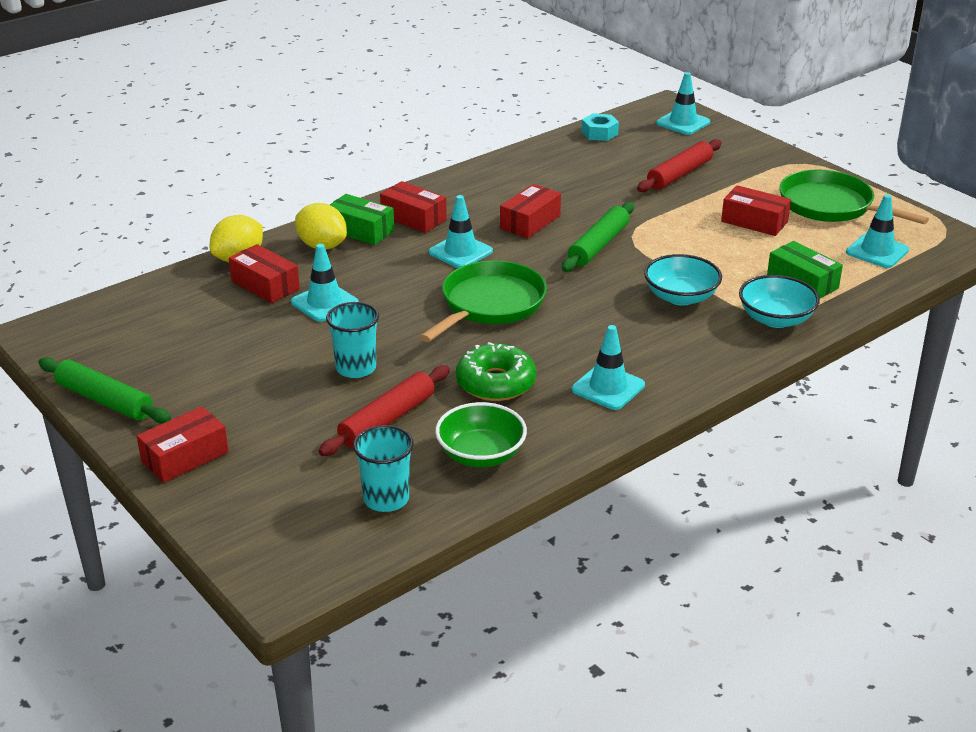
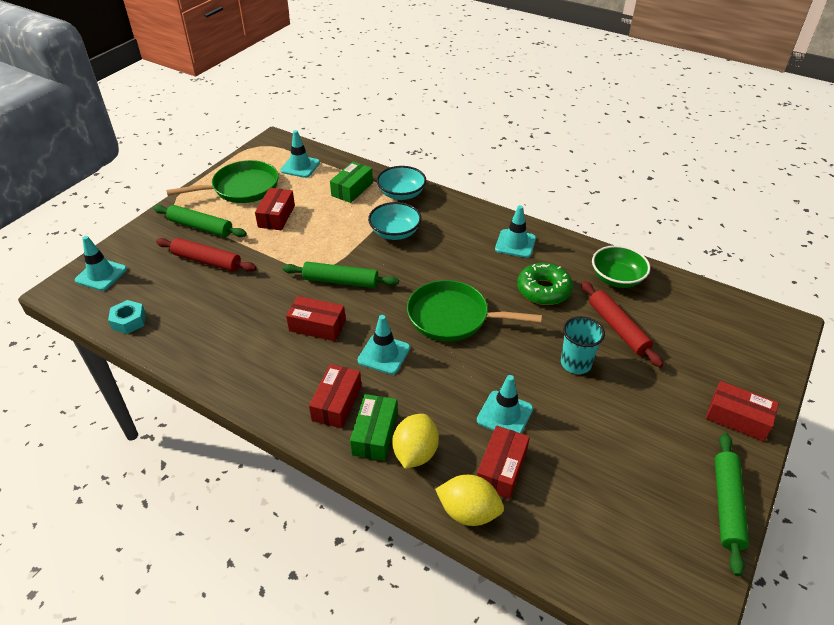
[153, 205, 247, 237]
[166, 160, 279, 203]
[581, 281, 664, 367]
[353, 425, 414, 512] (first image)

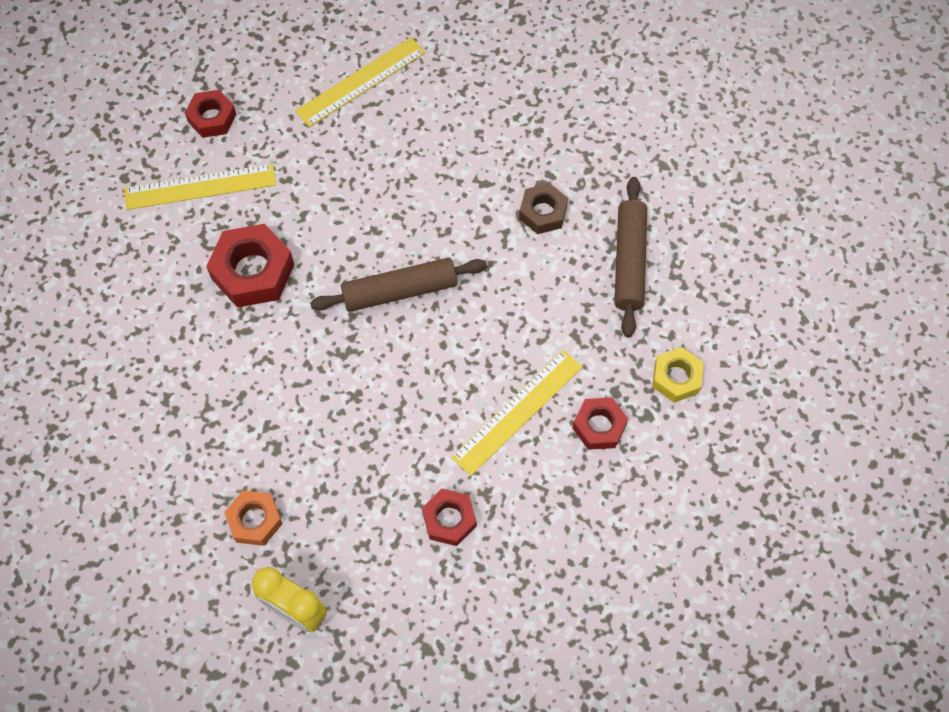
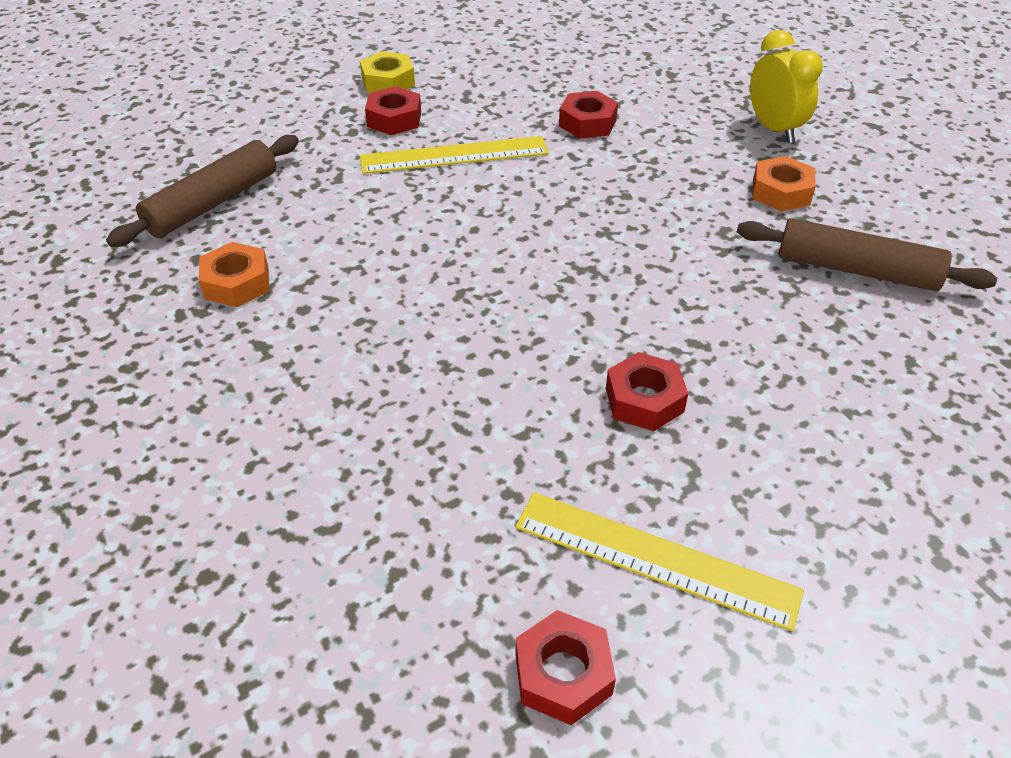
[198, 242, 269, 307]
[360, 51, 415, 93]
[606, 352, 688, 431]
[737, 218, 997, 291]
[295, 37, 425, 127] (first image)

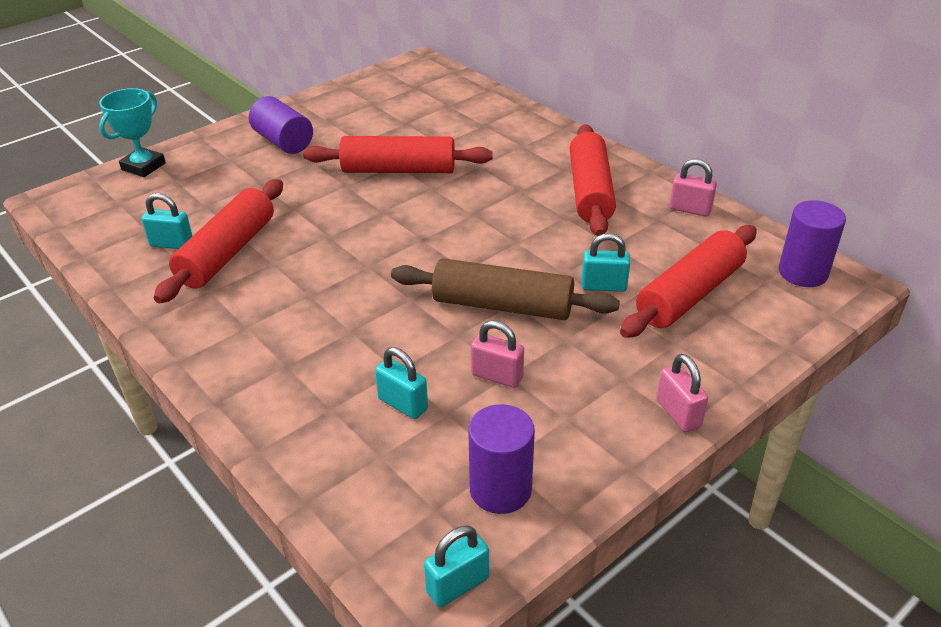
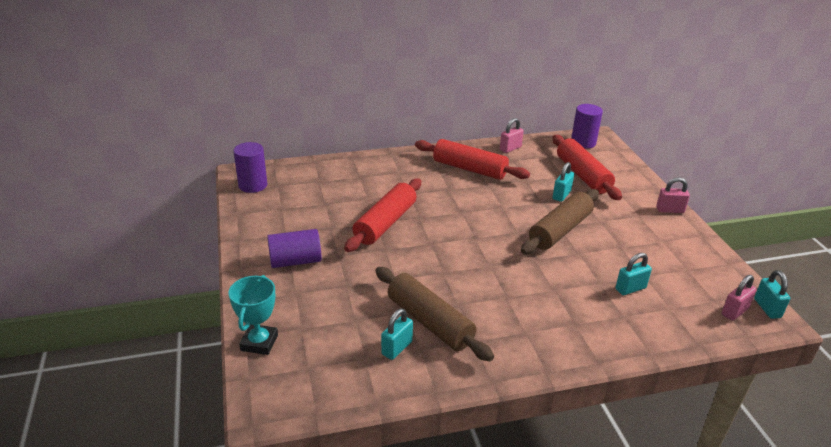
[228, 275, 278, 355]
[233, 142, 267, 193]
[375, 267, 494, 361]
[722, 275, 757, 321]

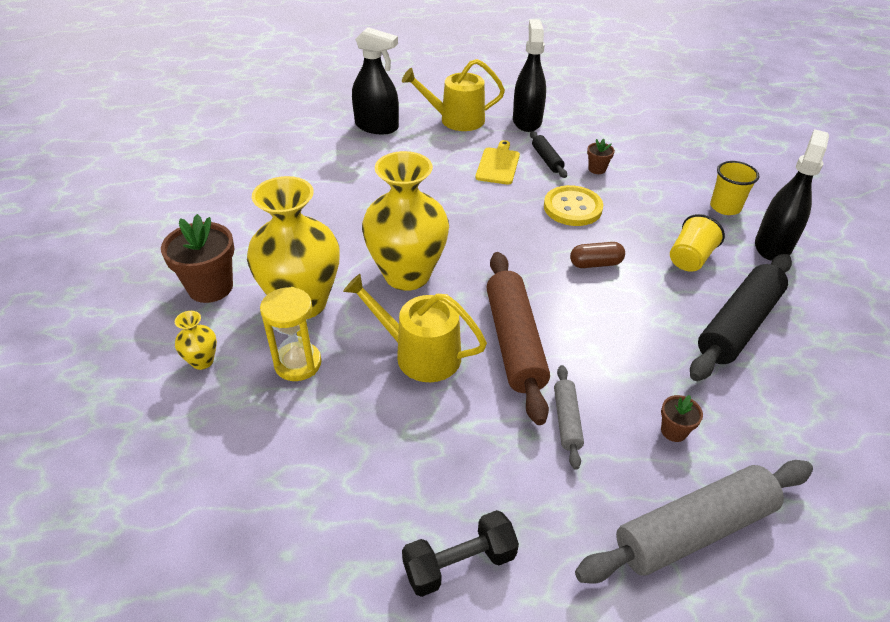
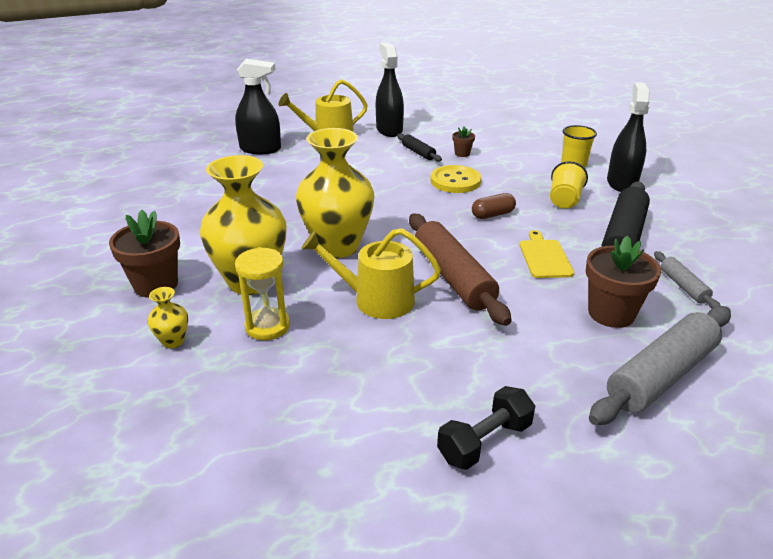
[519, 230, 574, 278]
[586, 236, 661, 328]
[654, 251, 721, 309]

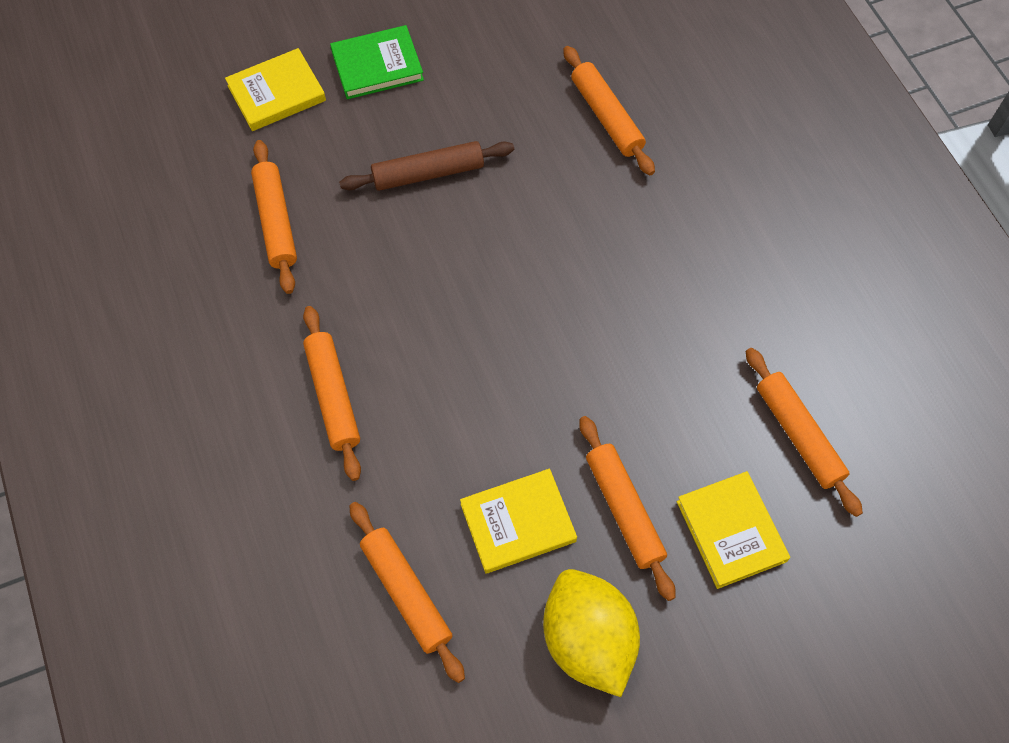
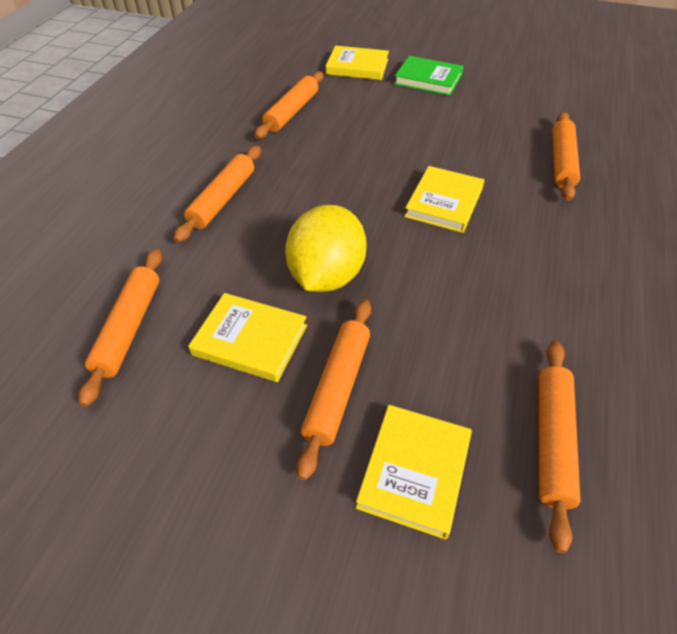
[285, 205, 367, 292]
[404, 166, 484, 233]
[339, 141, 514, 191] (first image)

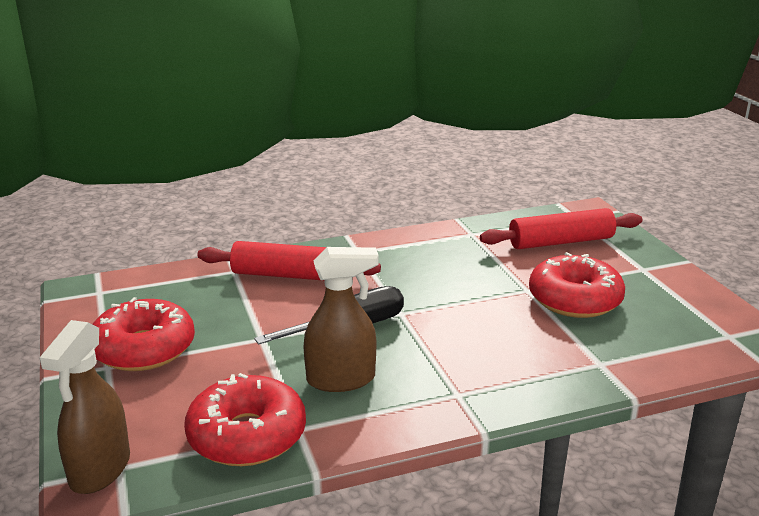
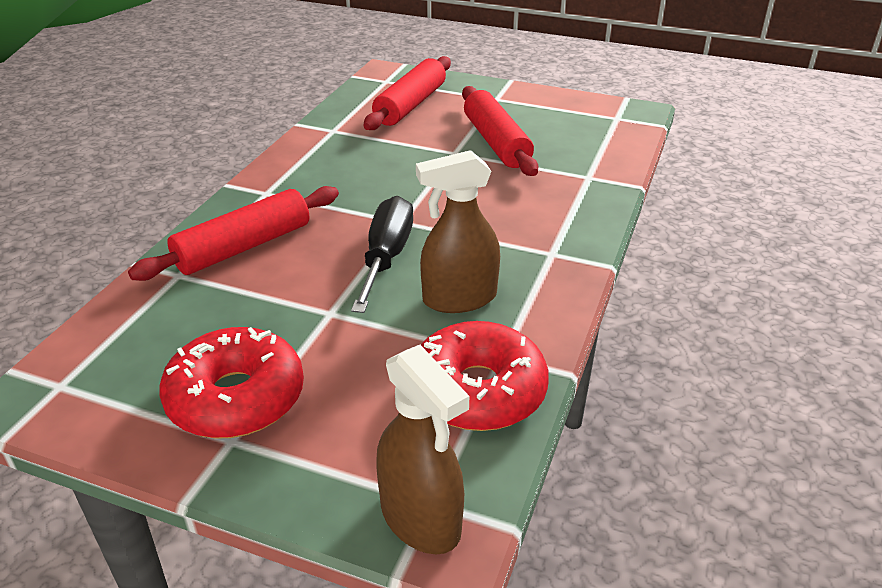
[416, 150, 500, 313]
[462, 86, 538, 176]

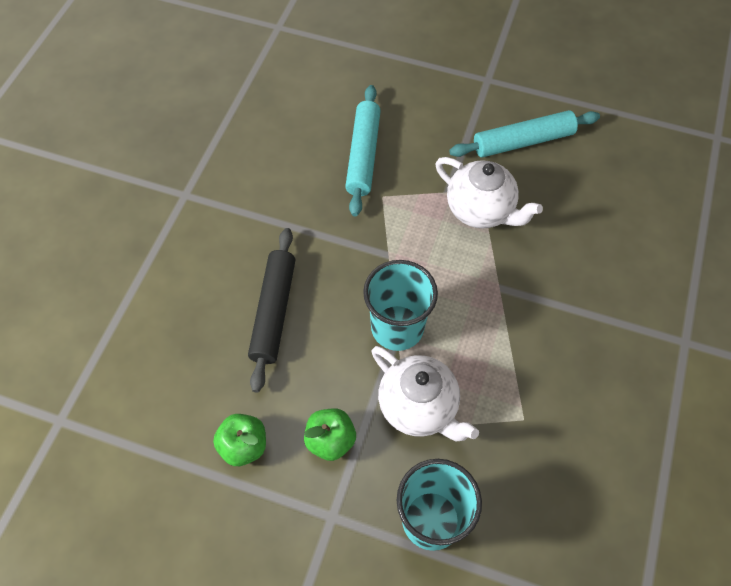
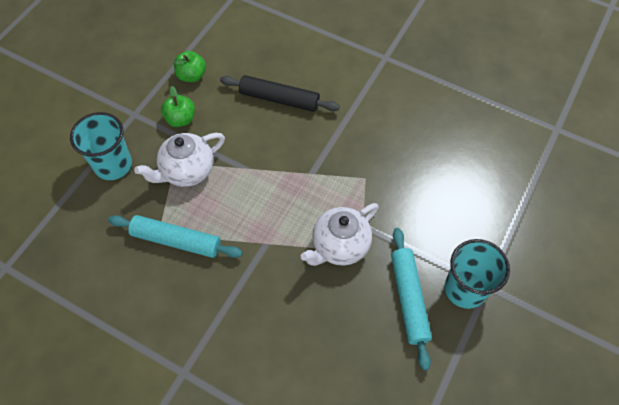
[108, 215, 243, 258]
[445, 239, 510, 309]

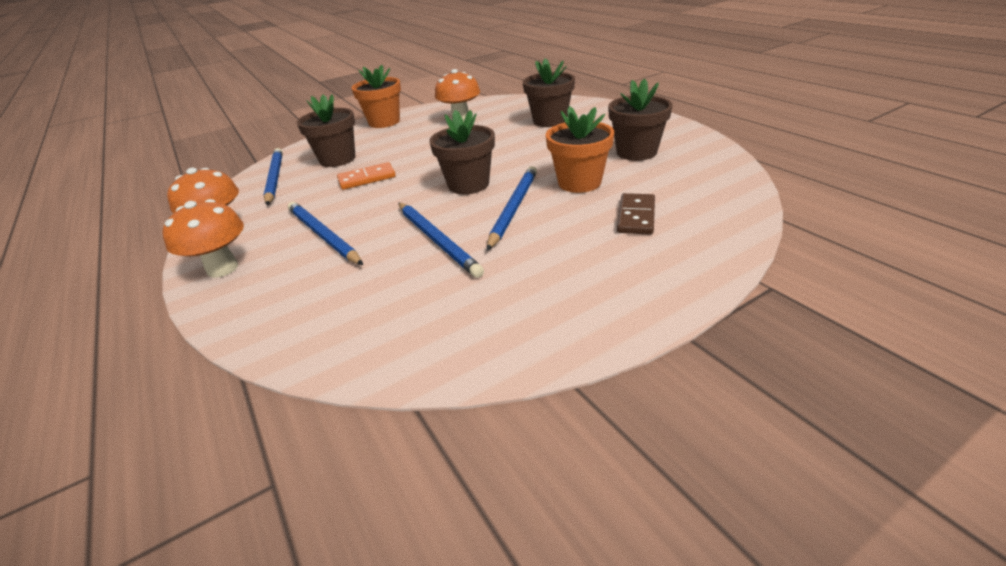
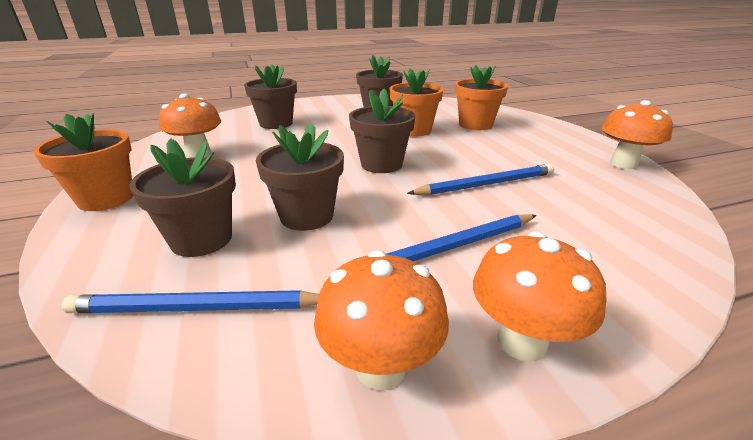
[256, 123, 344, 231]
[455, 65, 508, 130]
[602, 100, 673, 169]
[487, 166, 537, 251] (first image)

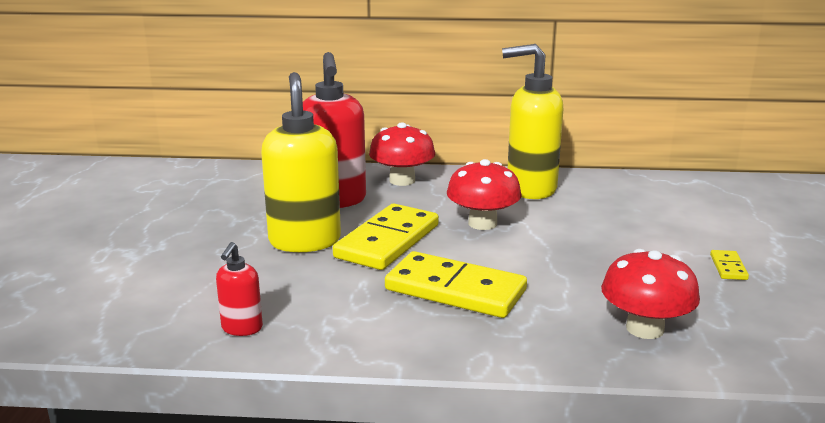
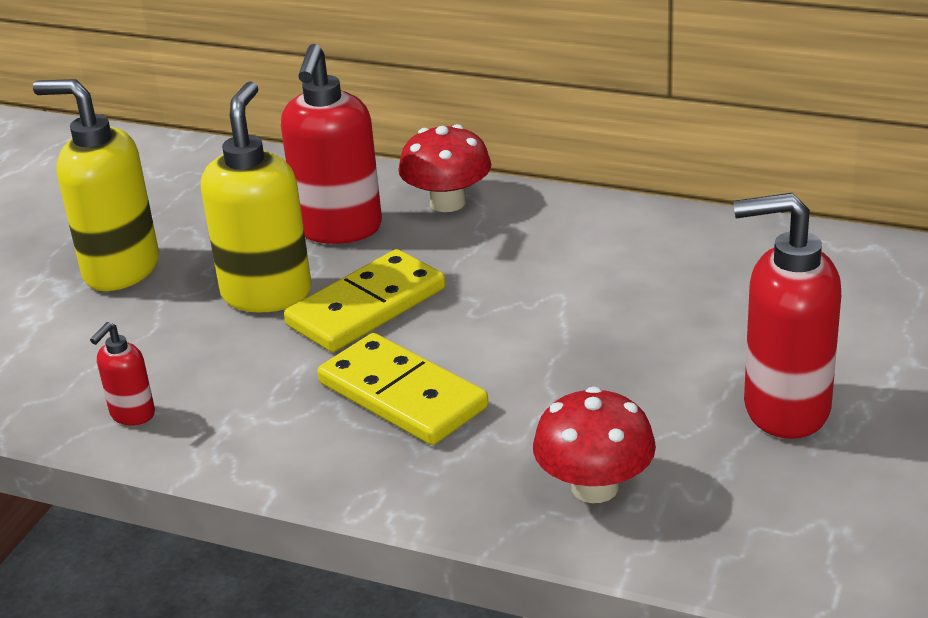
[33, 79, 159, 291]
[733, 193, 841, 439]
[447, 159, 522, 230] (first image)

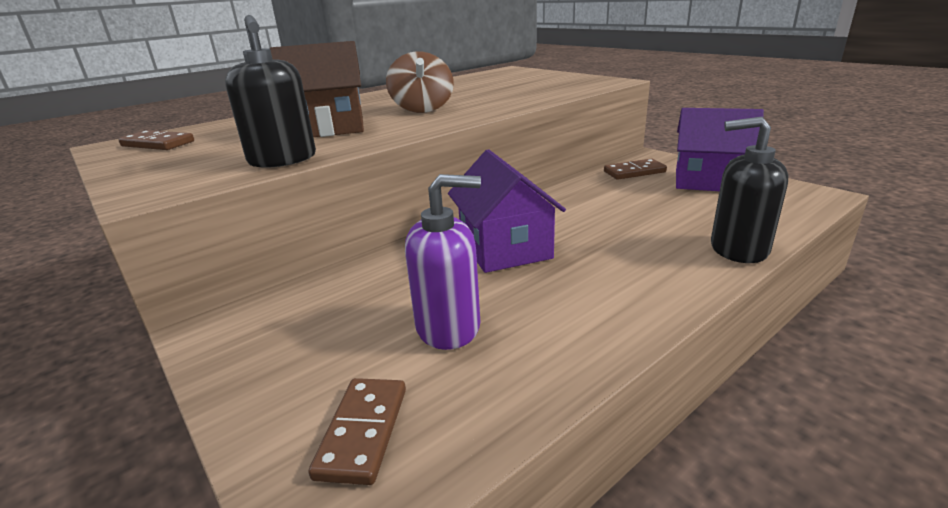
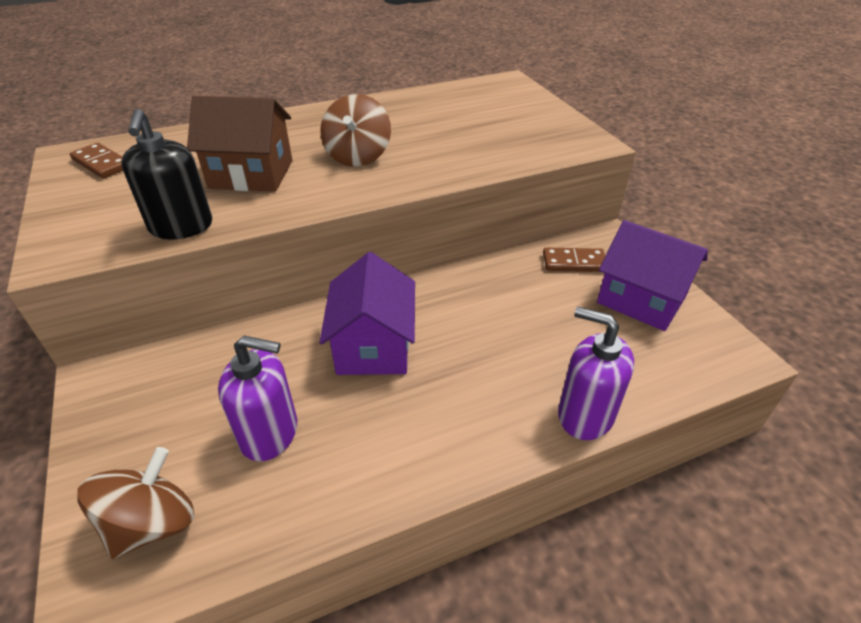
[77, 447, 194, 559]
[558, 307, 634, 440]

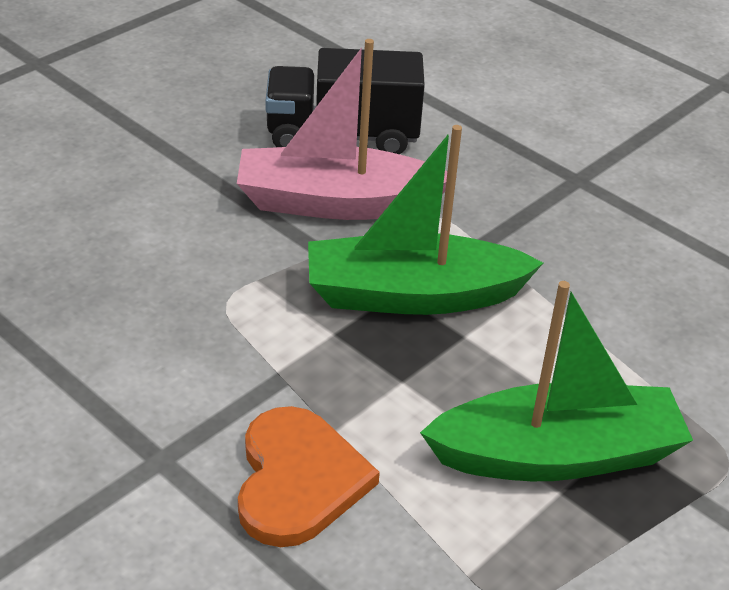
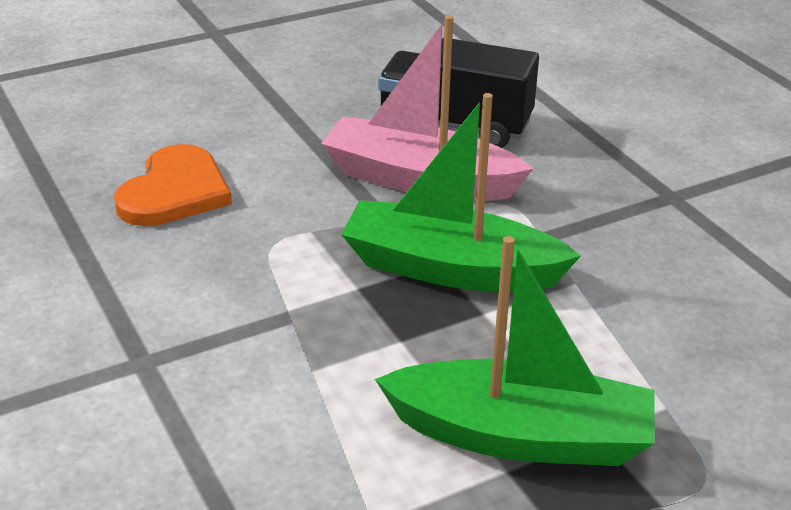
[114, 144, 232, 226]

